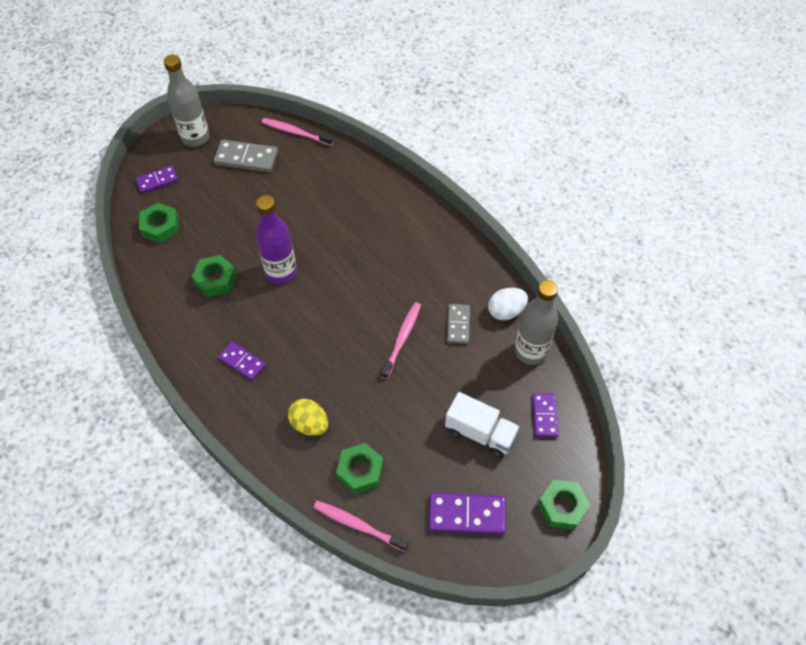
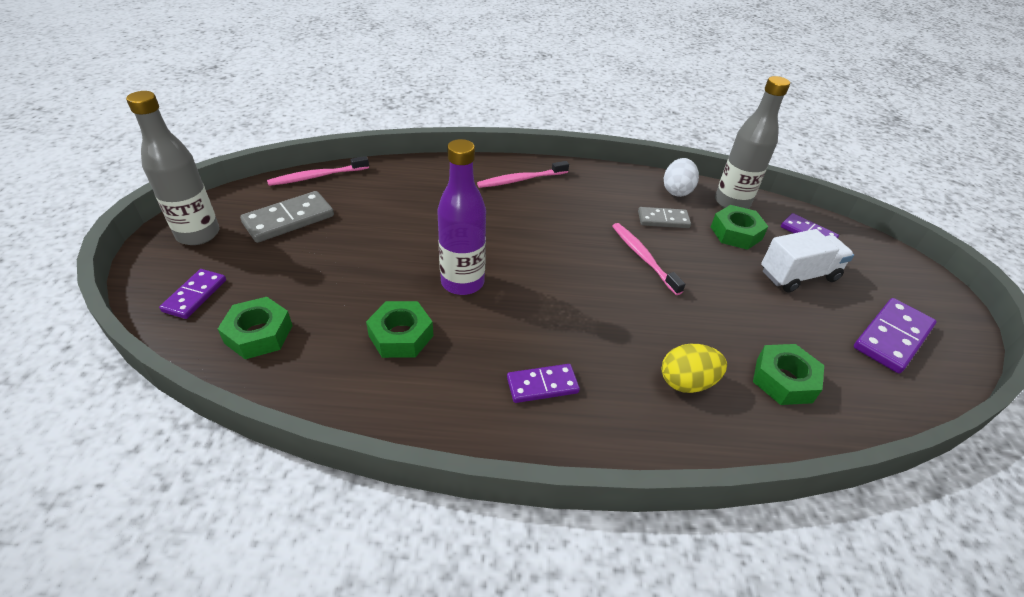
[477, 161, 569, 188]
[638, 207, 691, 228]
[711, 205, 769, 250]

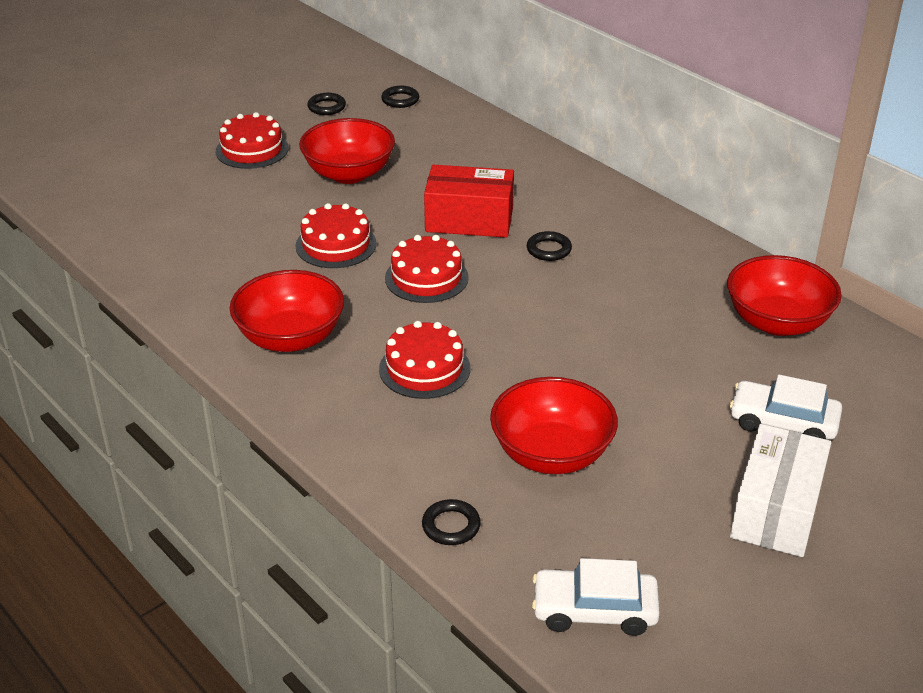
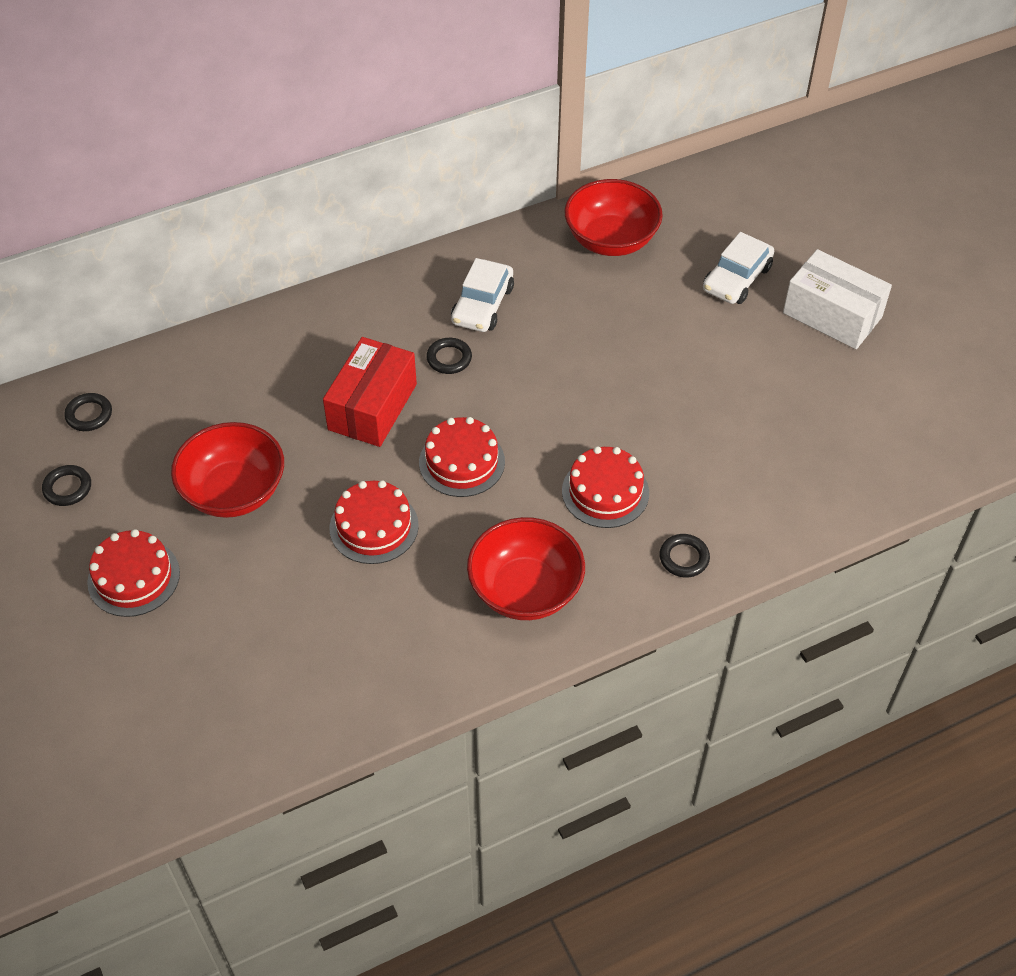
[451, 258, 514, 332]
[659, 534, 710, 577]
[490, 377, 618, 474] (first image)

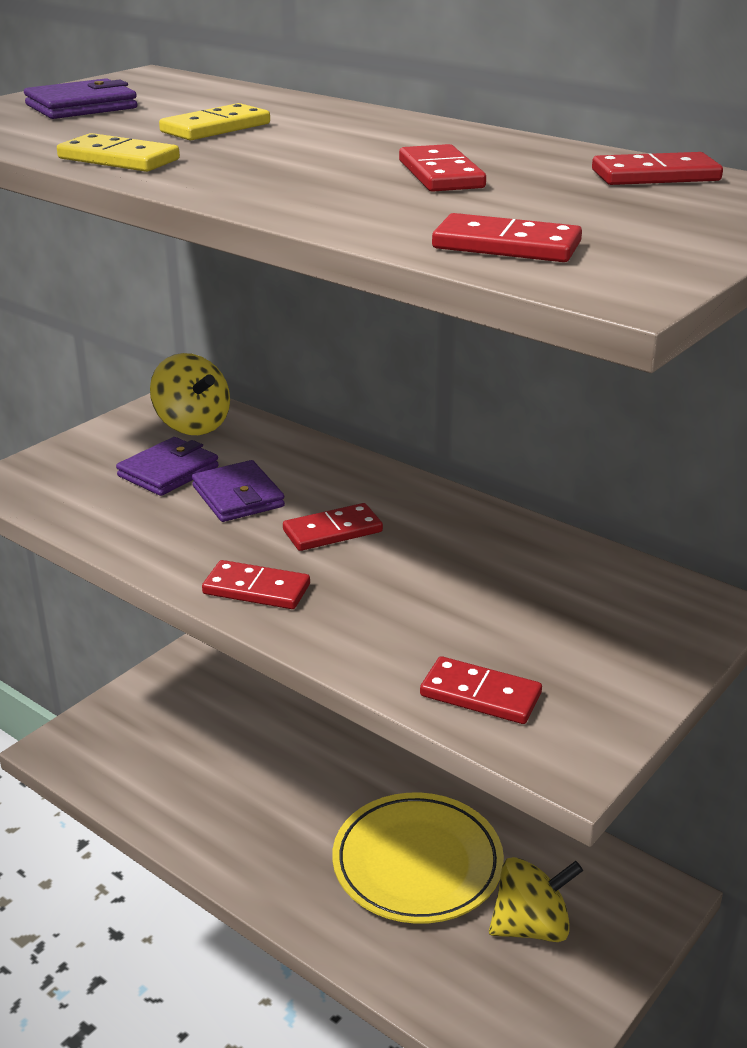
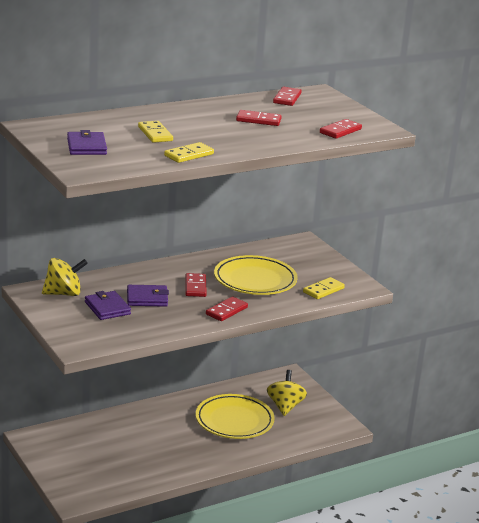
[214, 255, 298, 295]
[303, 277, 345, 299]

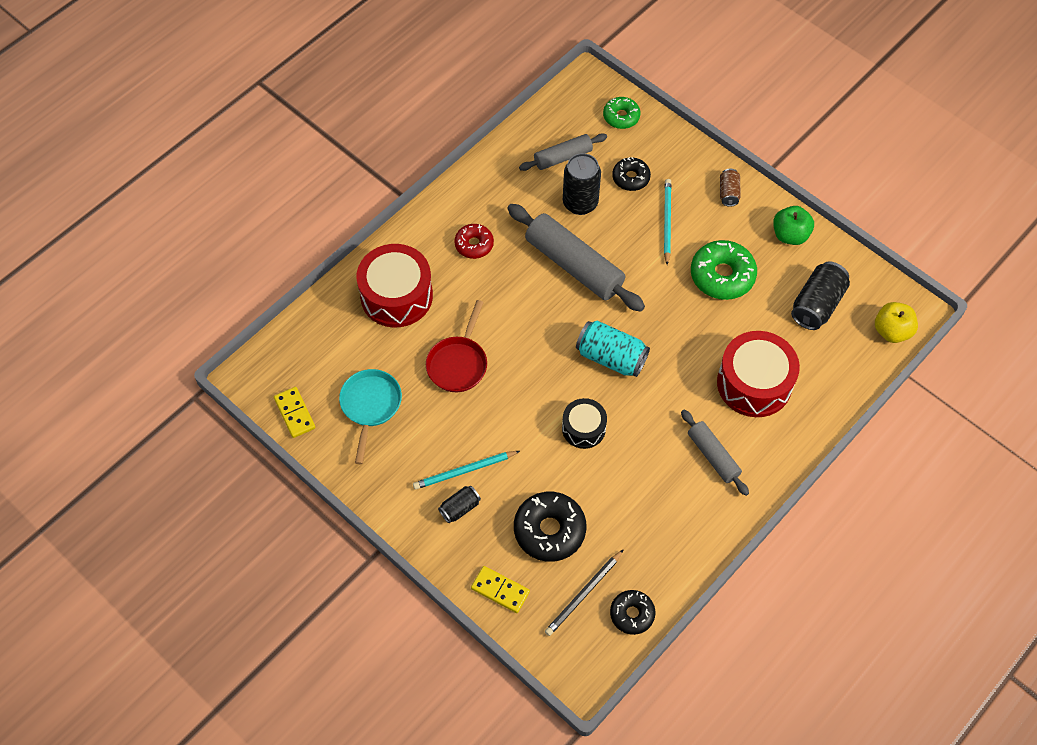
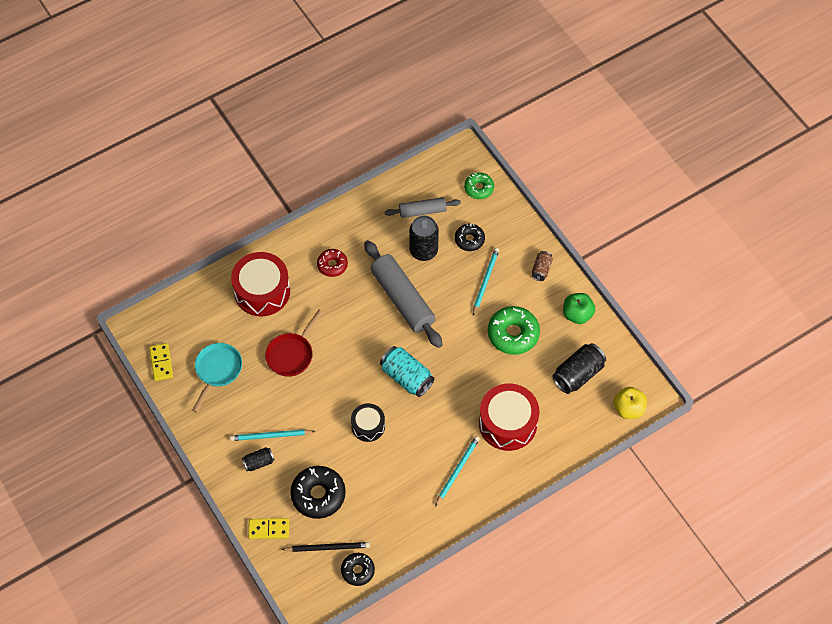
[248, 518, 289, 539]
[281, 542, 370, 552]
[435, 436, 480, 507]

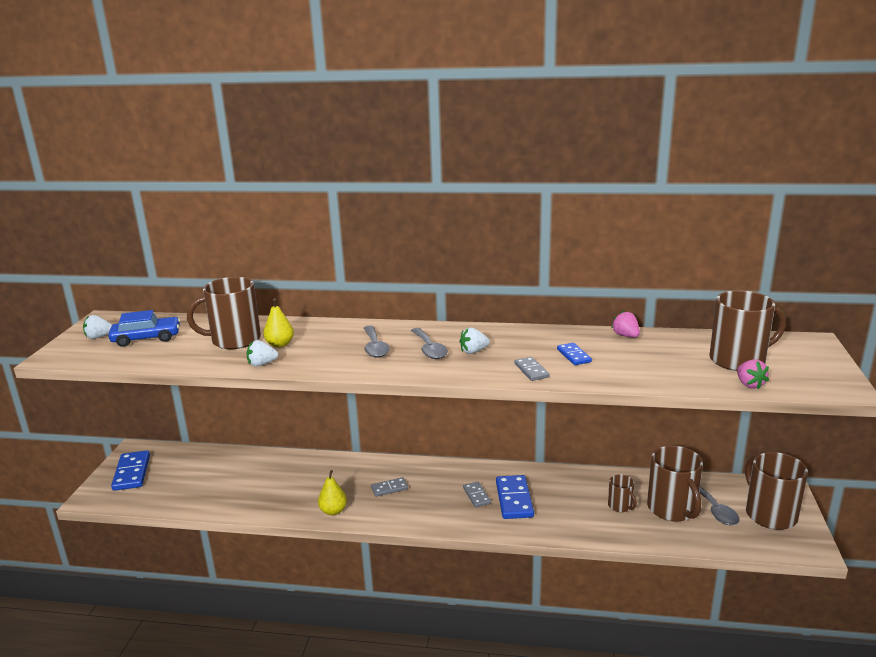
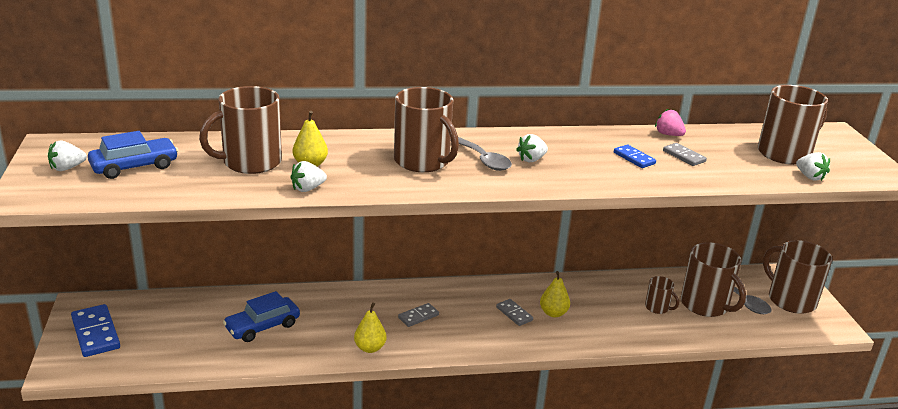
[223, 291, 300, 342]
[394, 87, 459, 172]
[540, 271, 570, 317]
[663, 143, 707, 166]
[796, 152, 830, 181]

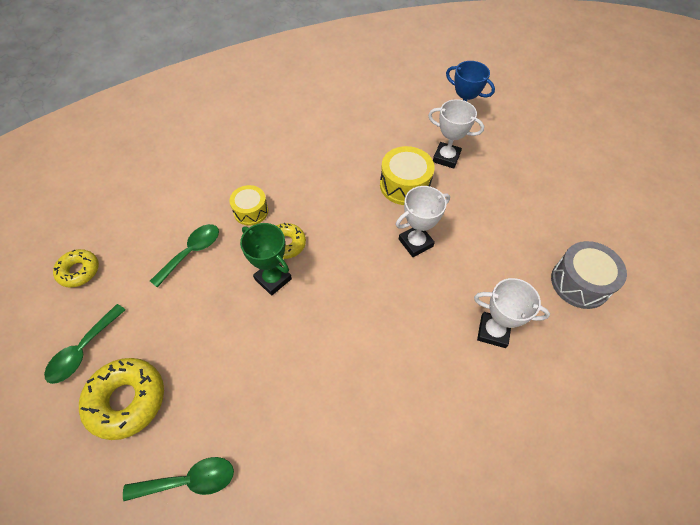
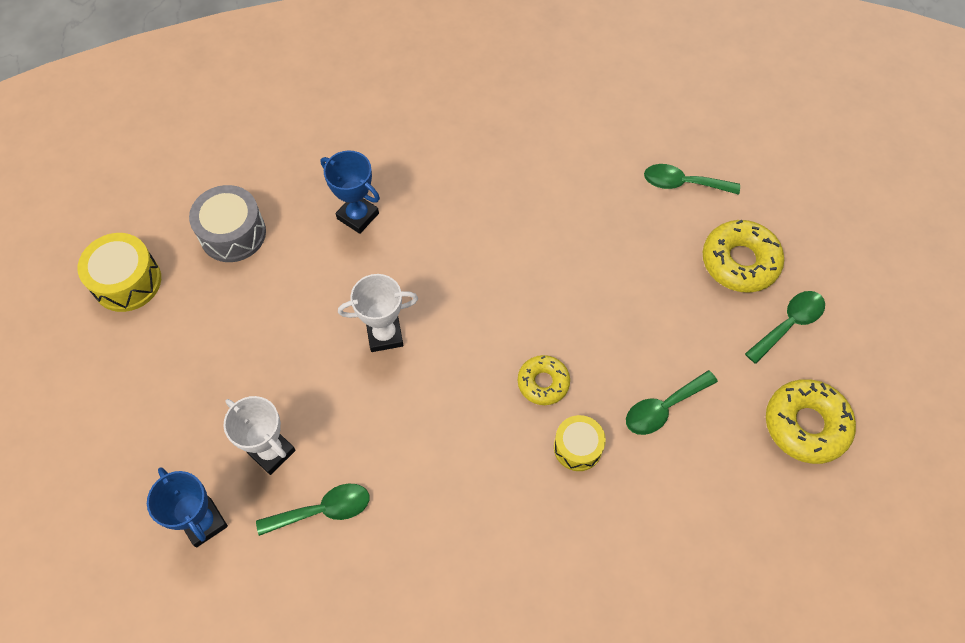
[78, 233, 161, 312]
[256, 484, 369, 536]
[321, 151, 380, 234]
[766, 379, 856, 464]
[240, 223, 292, 296] (first image)

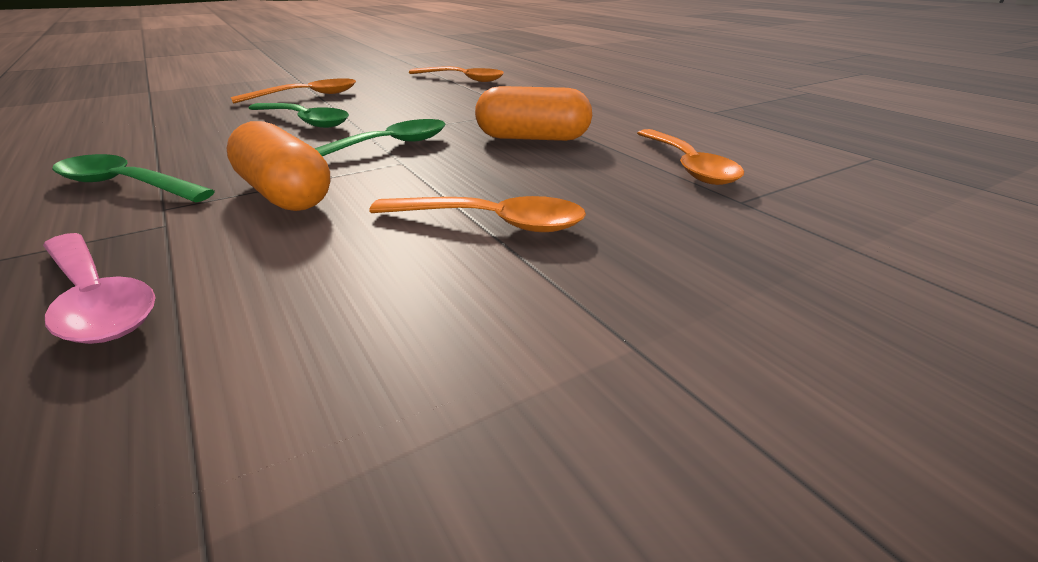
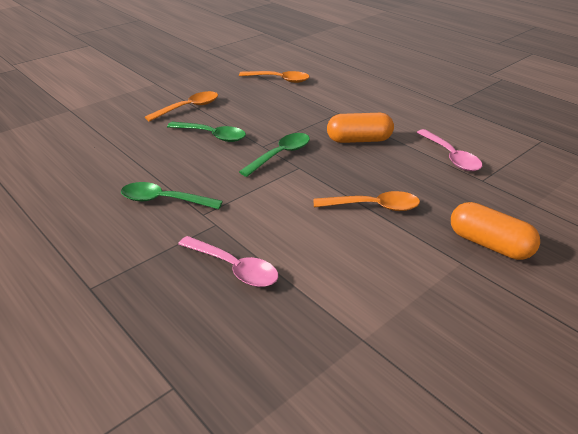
[417, 129, 482, 171]
[451, 202, 540, 260]

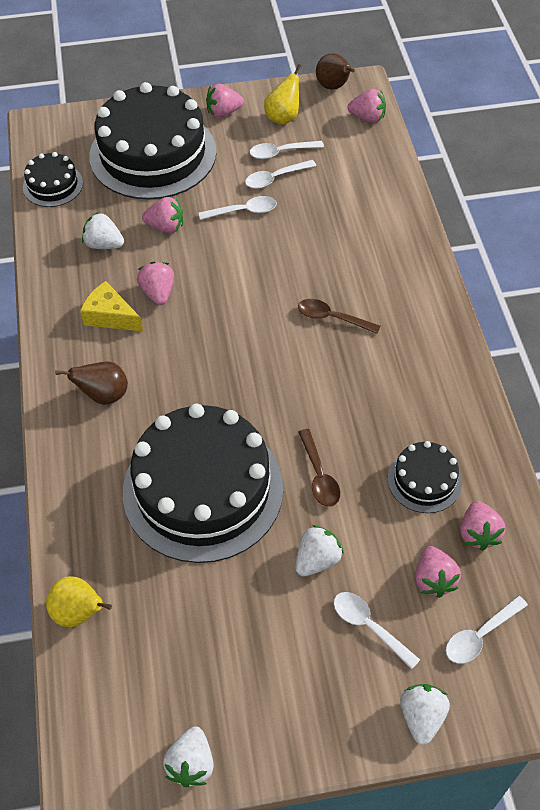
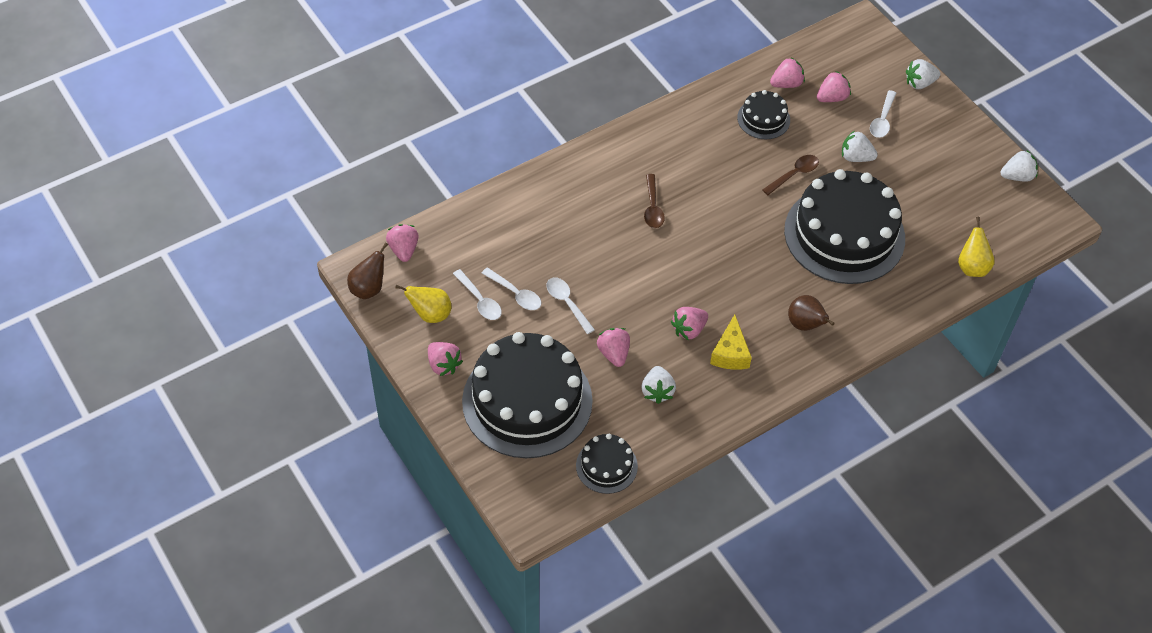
[446, 596, 528, 664] (first image)

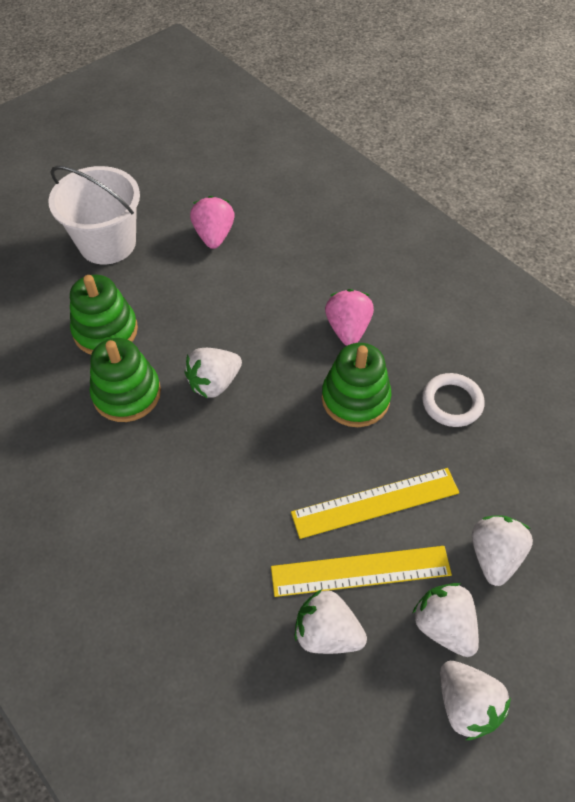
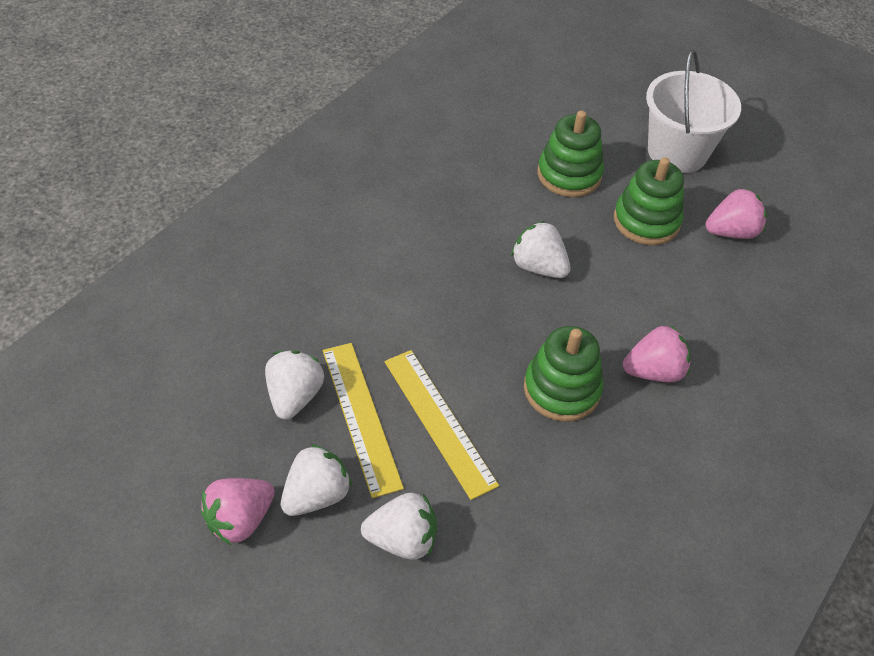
[200, 478, 275, 545]
[614, 157, 684, 245]
[422, 373, 484, 427] (first image)

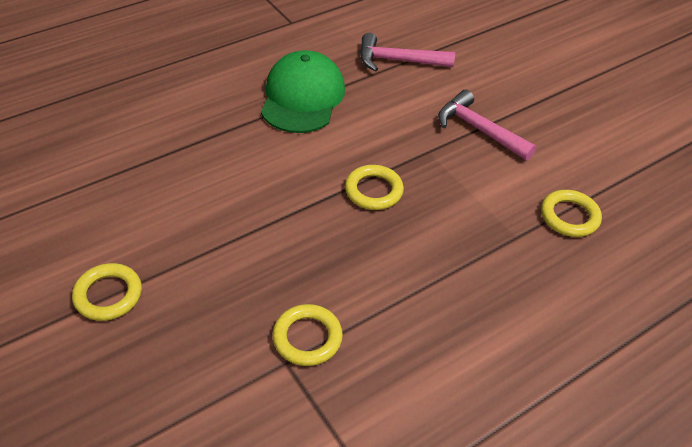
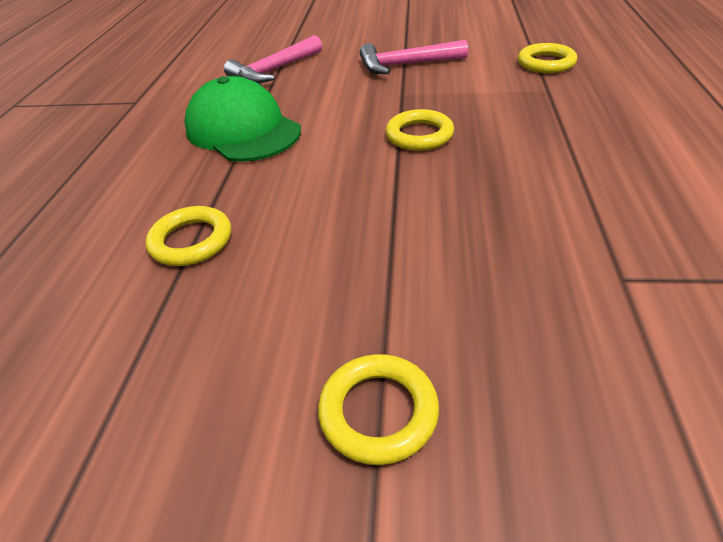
[145, 206, 231, 266]

